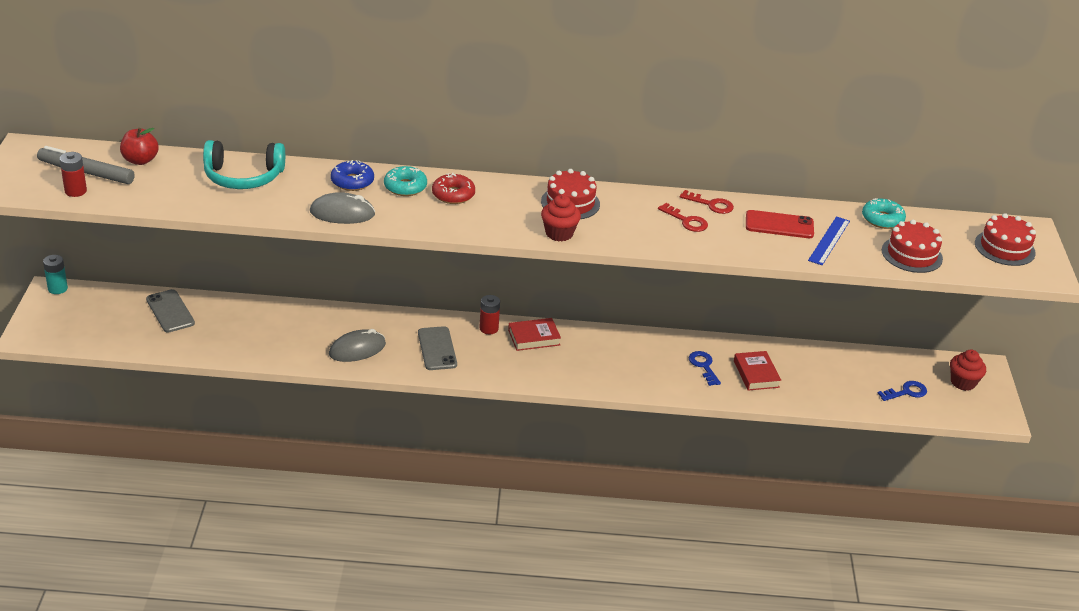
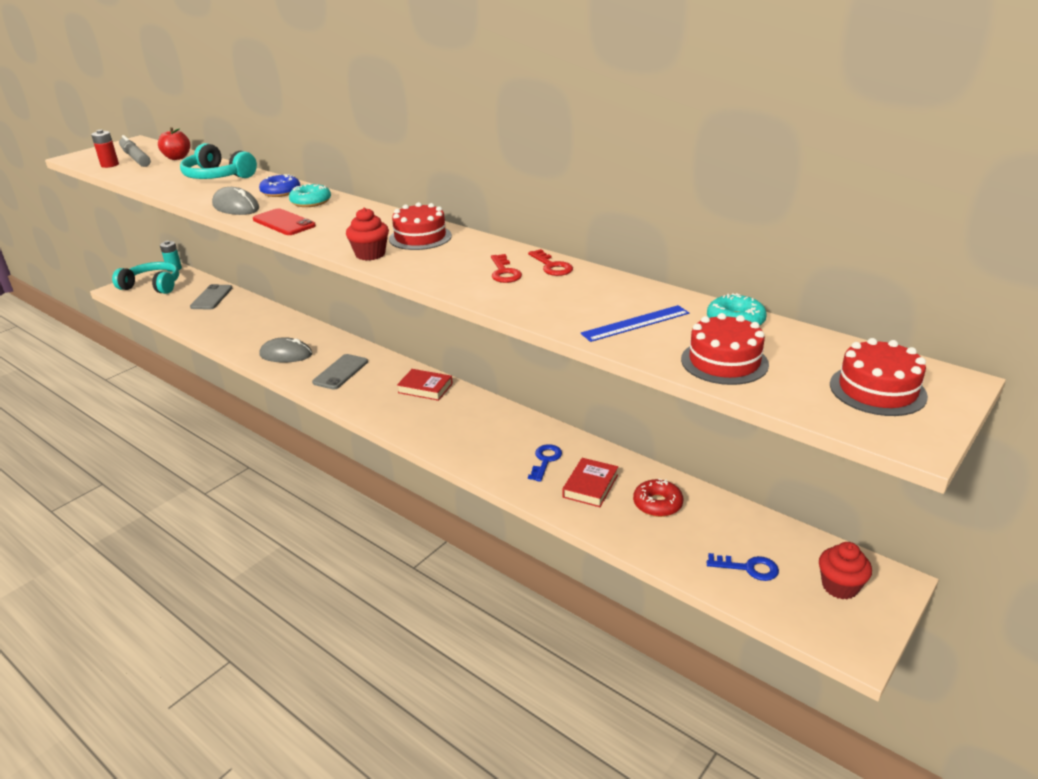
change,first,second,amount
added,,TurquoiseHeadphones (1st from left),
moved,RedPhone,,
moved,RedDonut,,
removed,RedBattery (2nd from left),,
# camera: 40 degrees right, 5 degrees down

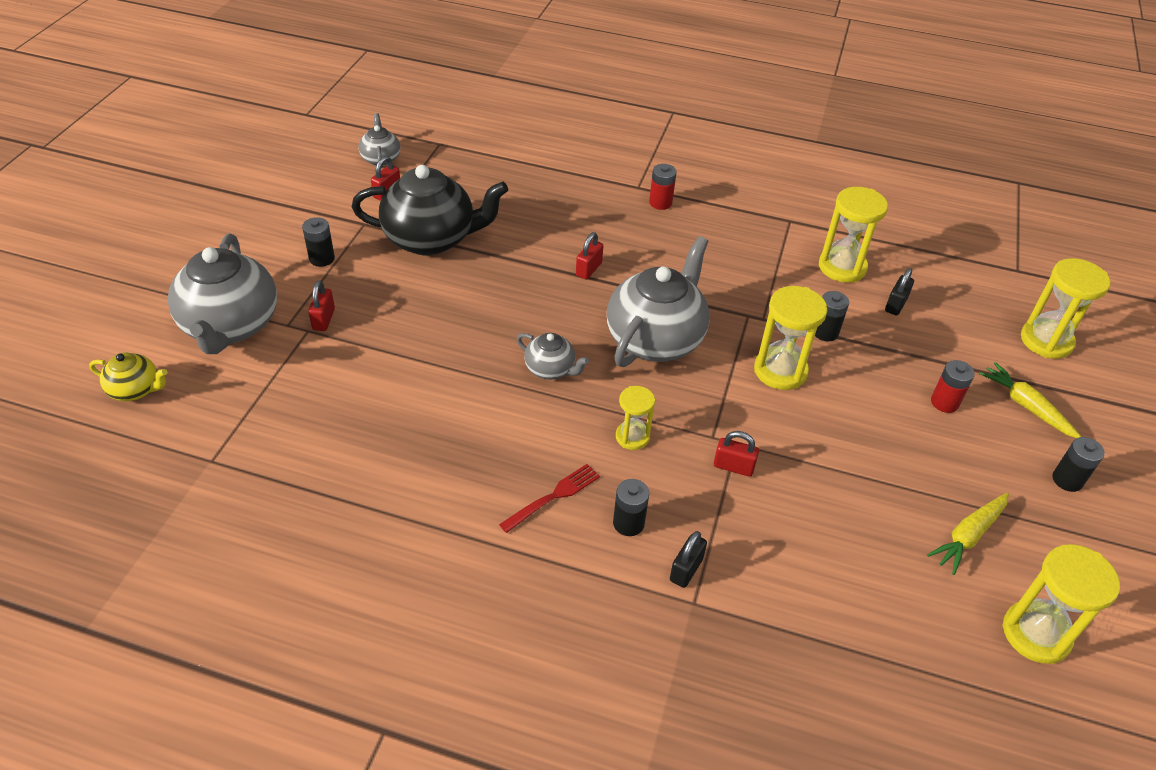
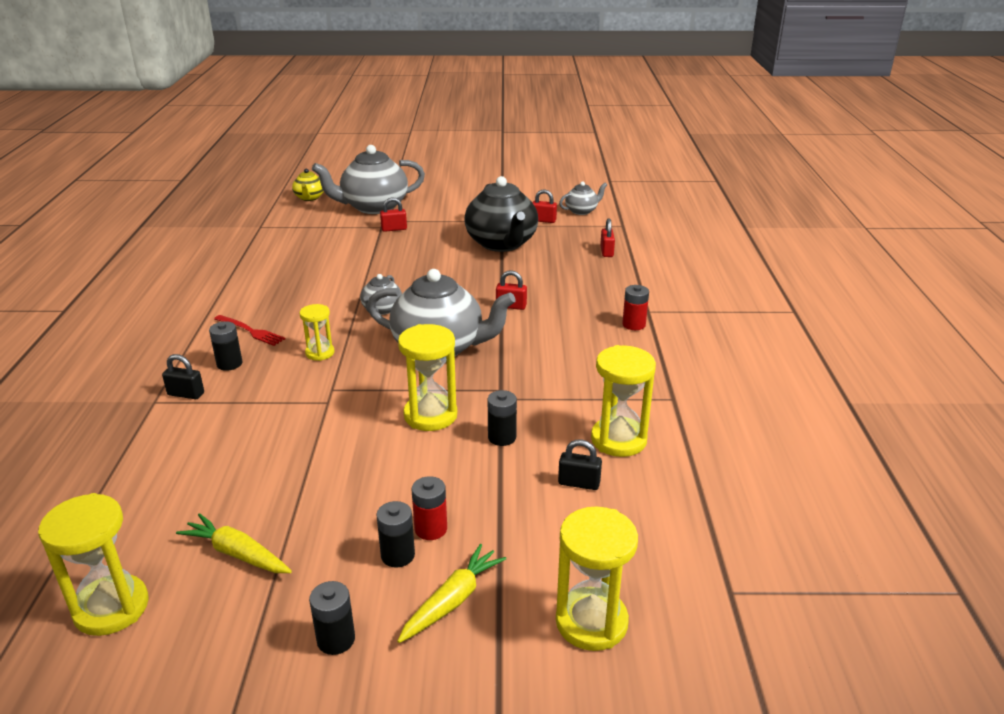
change,first,second,amount
moved,BlackBattery (1st from left in the first image),BlackBattery (3rd from left),
moved,RedPadlock (4th from left),,
# camera: 75 degrees right, 15 degrees down

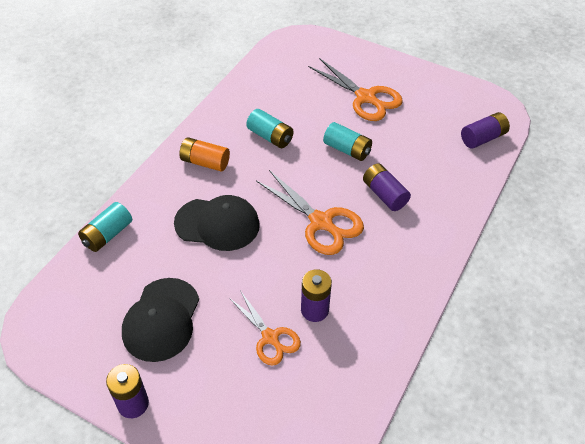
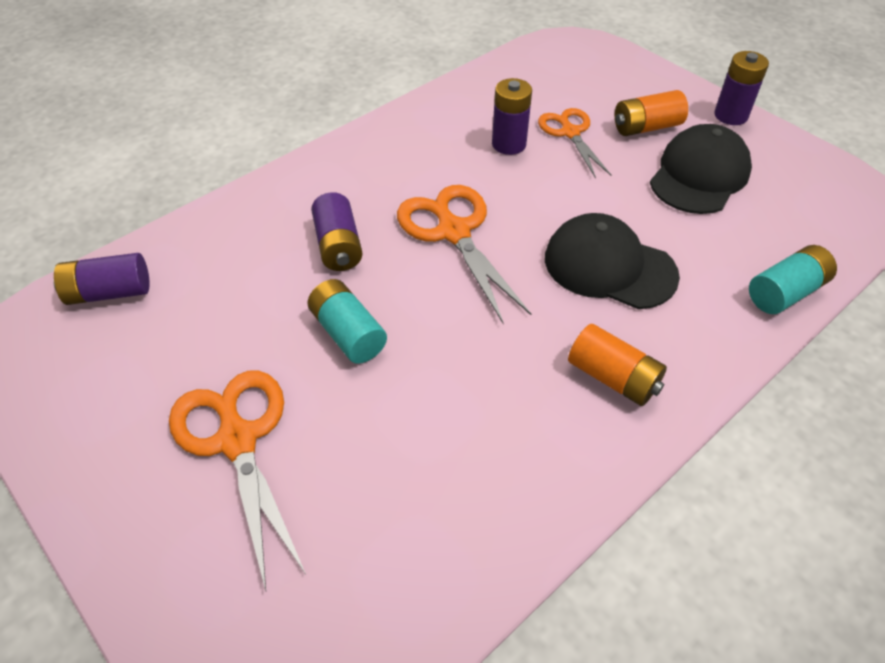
change,first,second,amount
added,,OrangeBattery (2nd from left),
removed,TurquoiseBattery (2nd from left),,
# camera: 160 degrees left, 0 degrees up

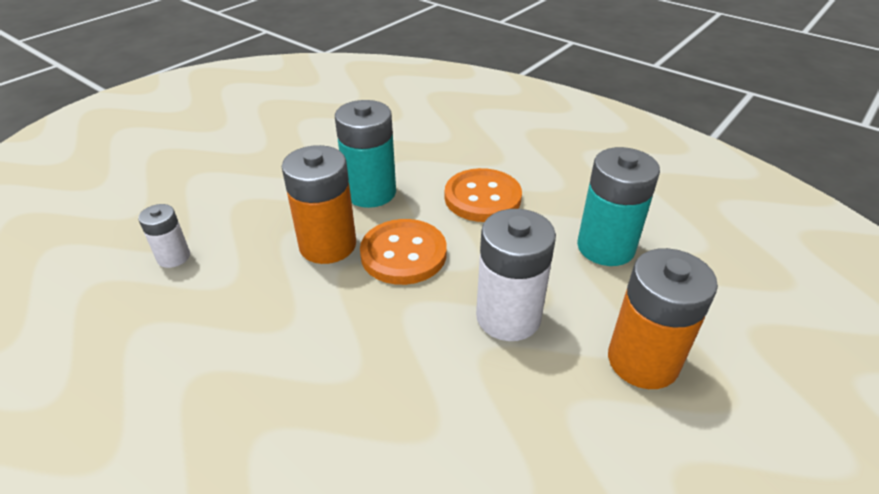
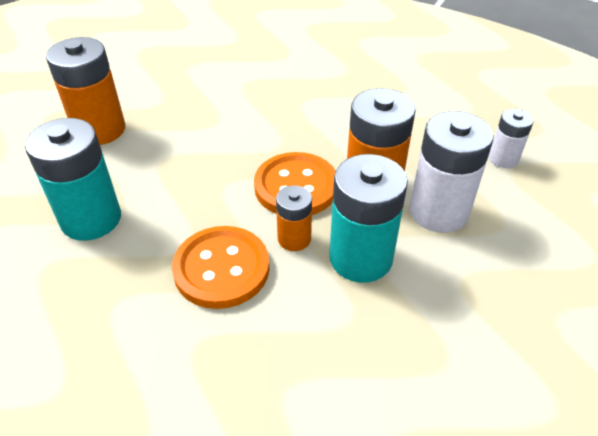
change,first,second,amount
added,,OrangeBattery (2nd from left),
moved,WhiteBattery (2nd from left in the first image),WhiteBattery (1st from left),
# camera: 170 degrees right, 5 degrees up

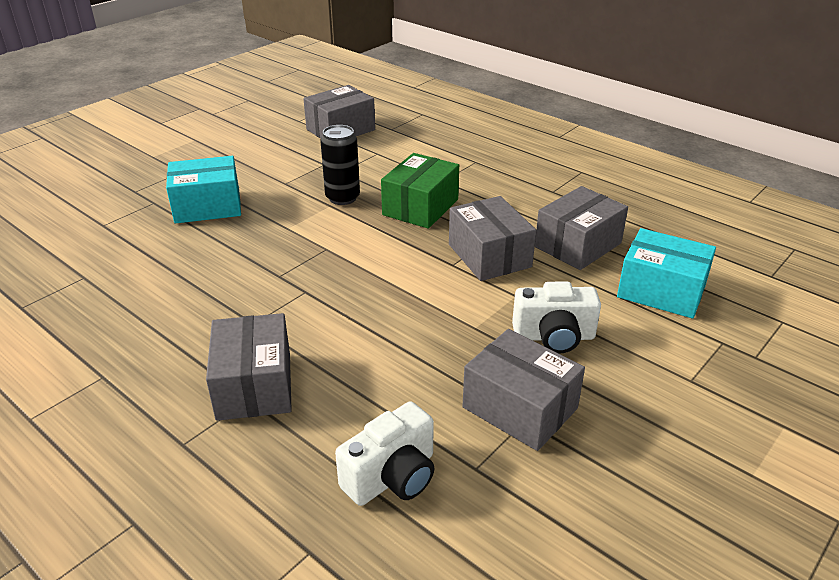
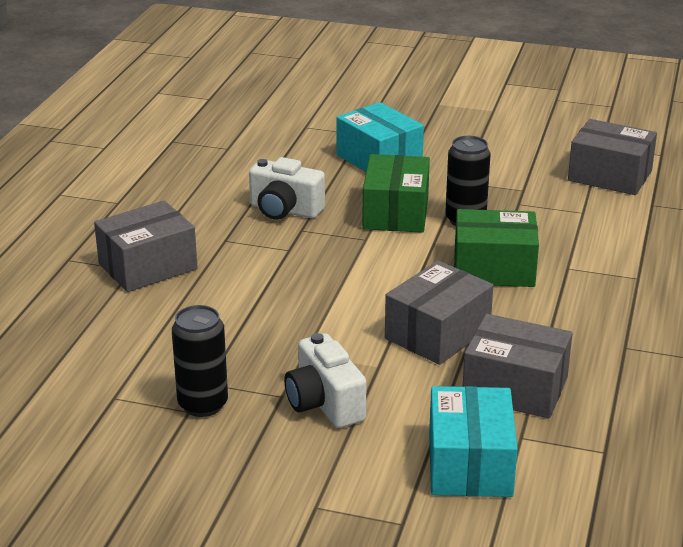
change,first,second,amount
replaced,GreyBox (4th from left),BlackCan (1st from left),
moved,WhiteCamera (1st from left),,
added,,GreenBox (1st from left),
# camera: 65 degrees right, 5 degrees down

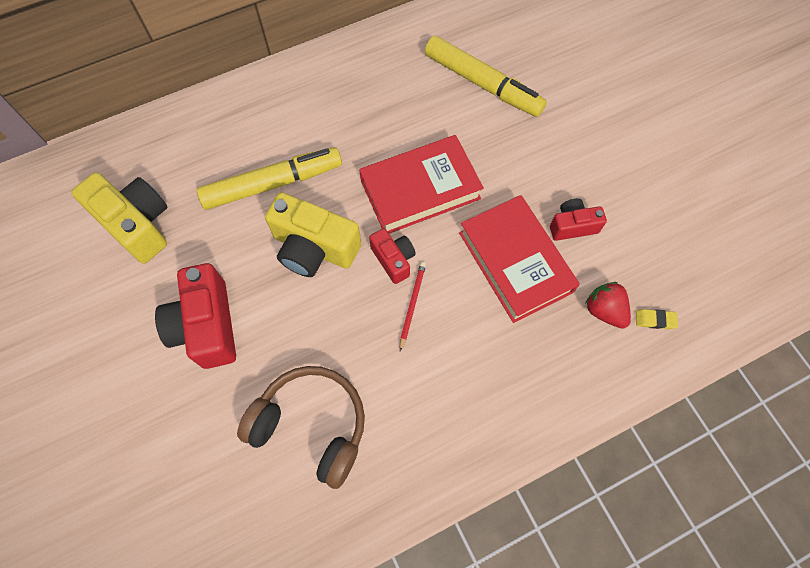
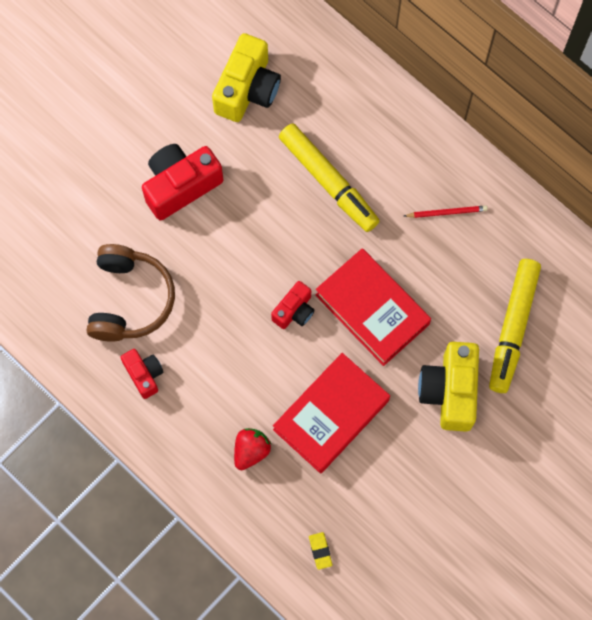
change,first,second,amount
moved,RedCamera (3rd from left in the first image),RedCamera (1st from left),
moved,RedStrawberry,,
moved,RedPencil,,
moved,YellowCamera (2nd from left),,
# camera: 70 degrees right, 5 degrees up

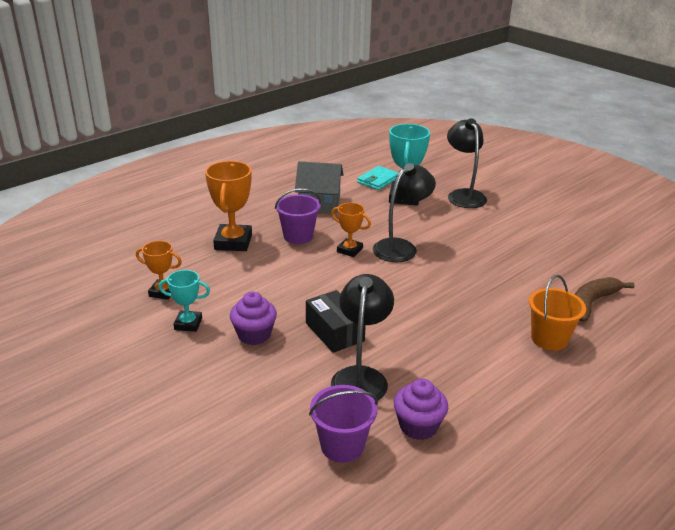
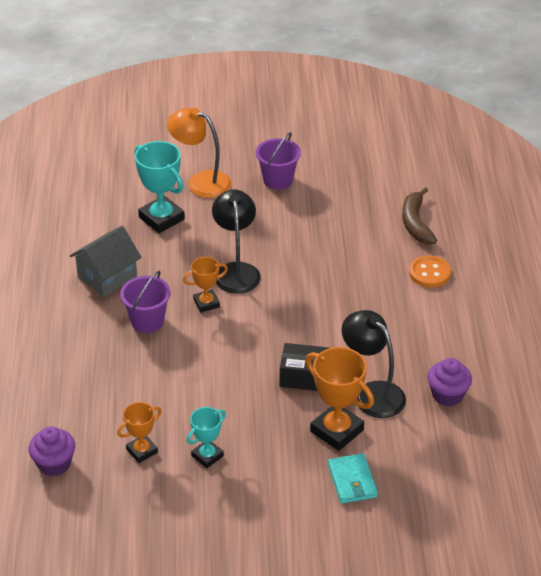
change,first,second,amount
moved,PurpleCupcake (1st from left),,
recoloured,BlackLamp (3rd from left),OrangeLamp,
moved,PurpleBucket (2nd from left),,
moved,OrangeTrophy (2nd from left in the first image),OrangeTrophy (3rd from left),
moved,TurquoiseWallet,,
replaced,OrangeBucket,OrangeButton,
# camera: 50 degrees left, 10 degrees up

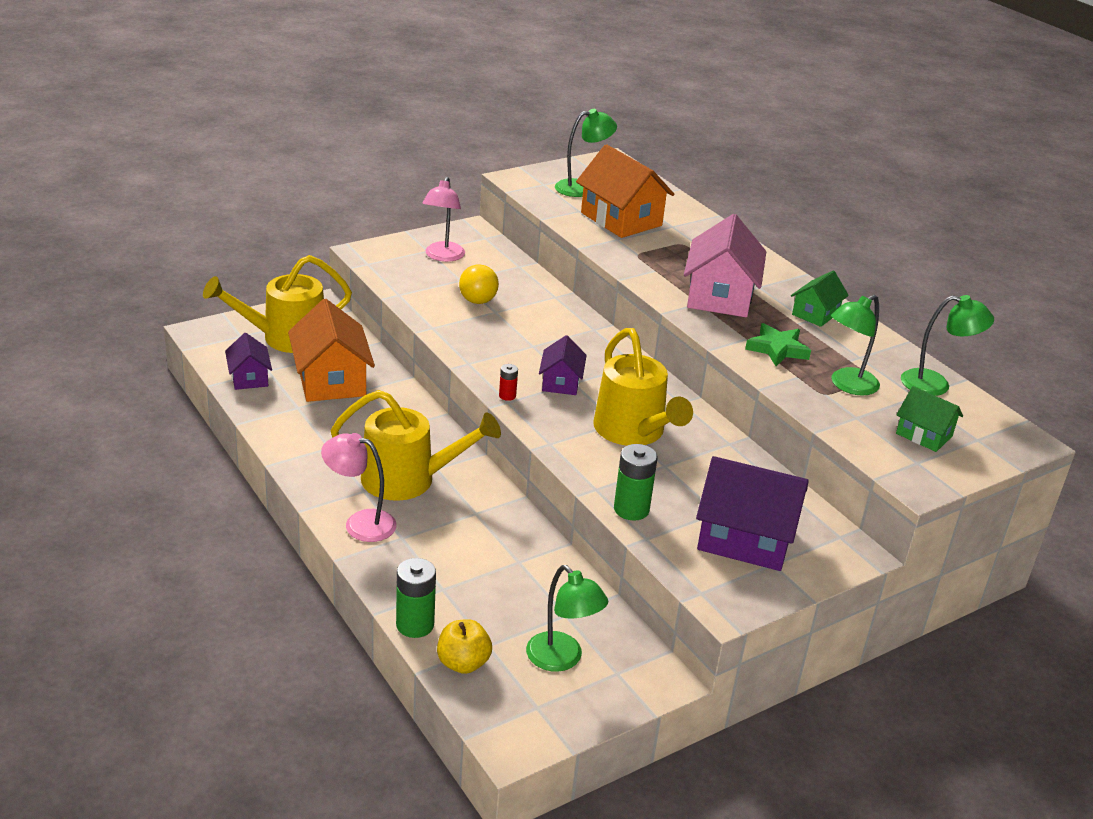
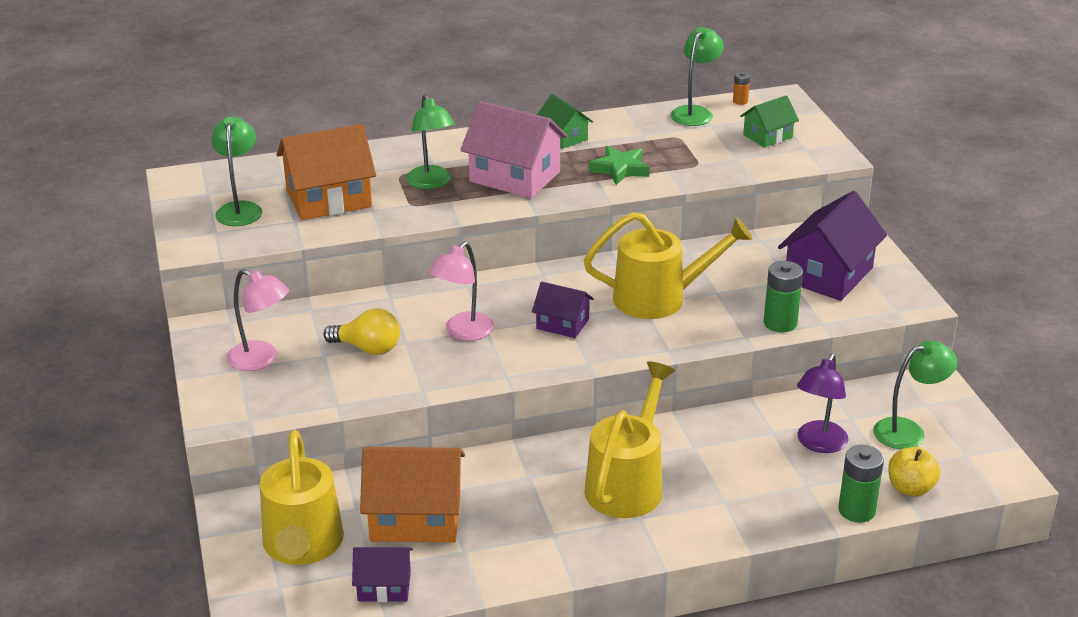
change,first,second,amount
moved,GreenLamp (3rd from left in the first image),GreenLamp (2nd from left),
moved,PinkLamp (1st from left in the first image),PinkLamp (2nd from left),
added,,OrangeBattery,
added,,PurpleLamp,
removed,RedBattery,,
# camera: 70 degrees left, 0 degrees up

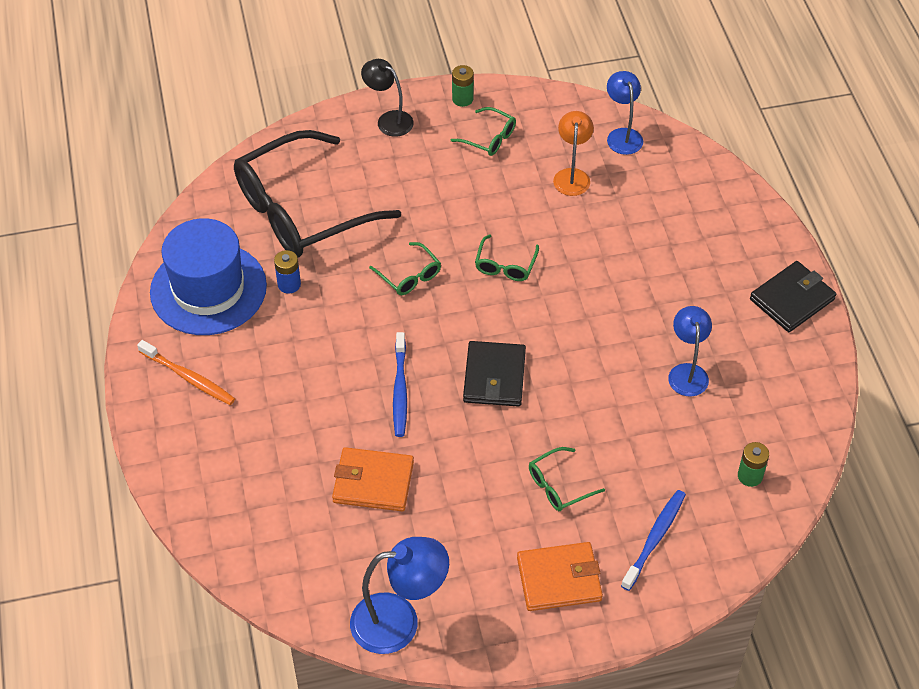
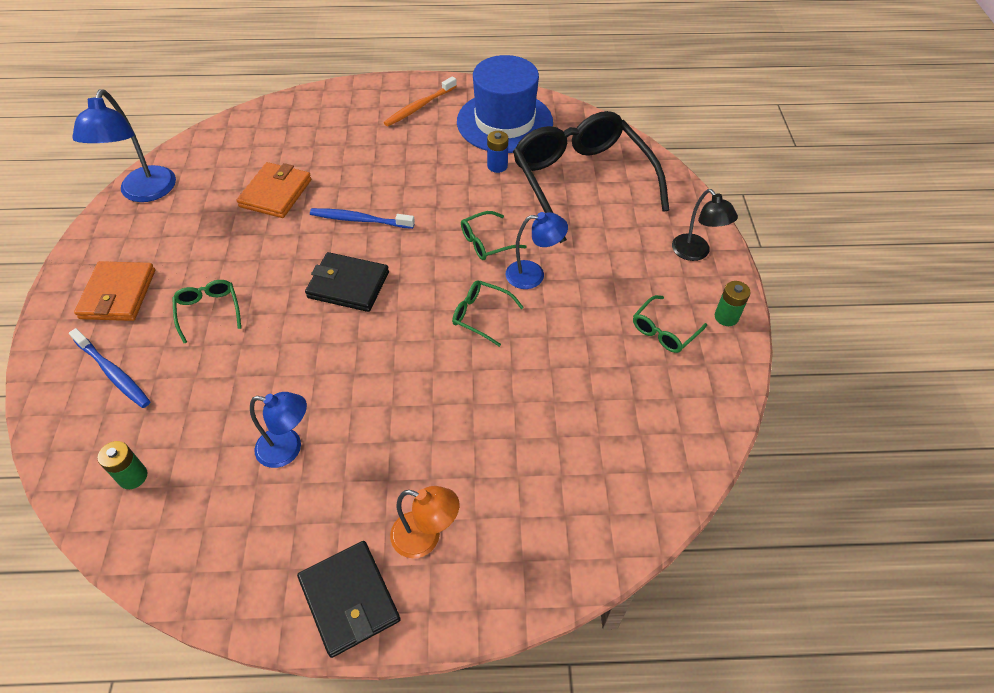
change,first,second,amount
moved,OrangeLamp,,
moved,BlueLamp (2nd from left in the first image),BlueLamp (3rd from left),
turned,BlackLamp,,105 degrees clockwise
# camera: 100 degrees right, 0 degrees up

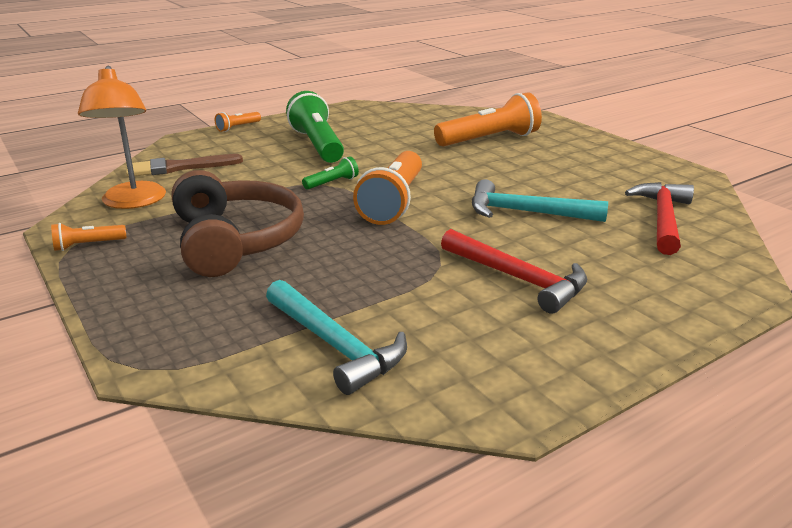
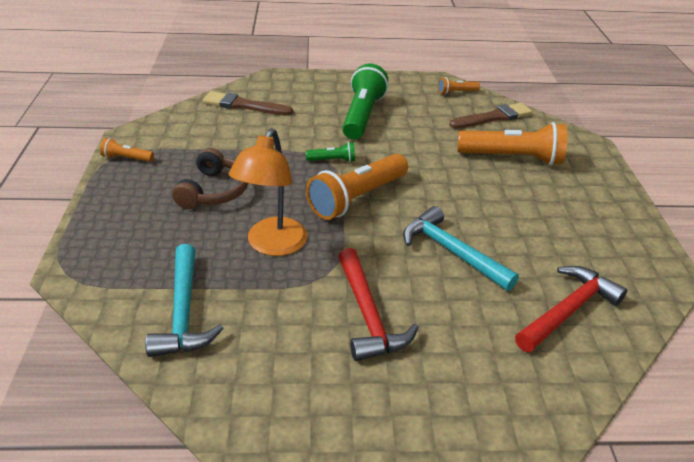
change,first,second,amount
resized,BrownHeadphones,,x0.65
moved,OrangeLamp,,
moved,OrangeFlashlight (2nd from left in the first image),OrangeFlashlight (3rd from left),
added,,BrownBrush (2nd from left),
# camera: 30 degrees right, 10 degrees up

